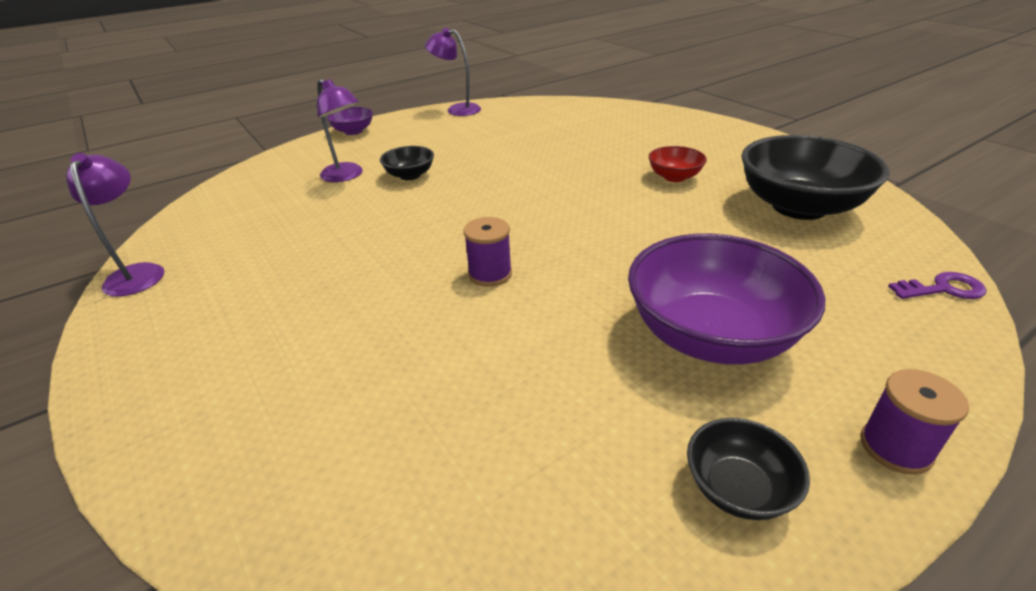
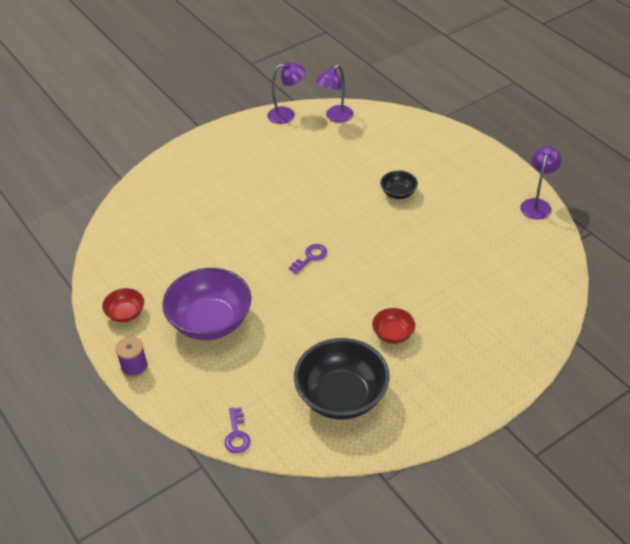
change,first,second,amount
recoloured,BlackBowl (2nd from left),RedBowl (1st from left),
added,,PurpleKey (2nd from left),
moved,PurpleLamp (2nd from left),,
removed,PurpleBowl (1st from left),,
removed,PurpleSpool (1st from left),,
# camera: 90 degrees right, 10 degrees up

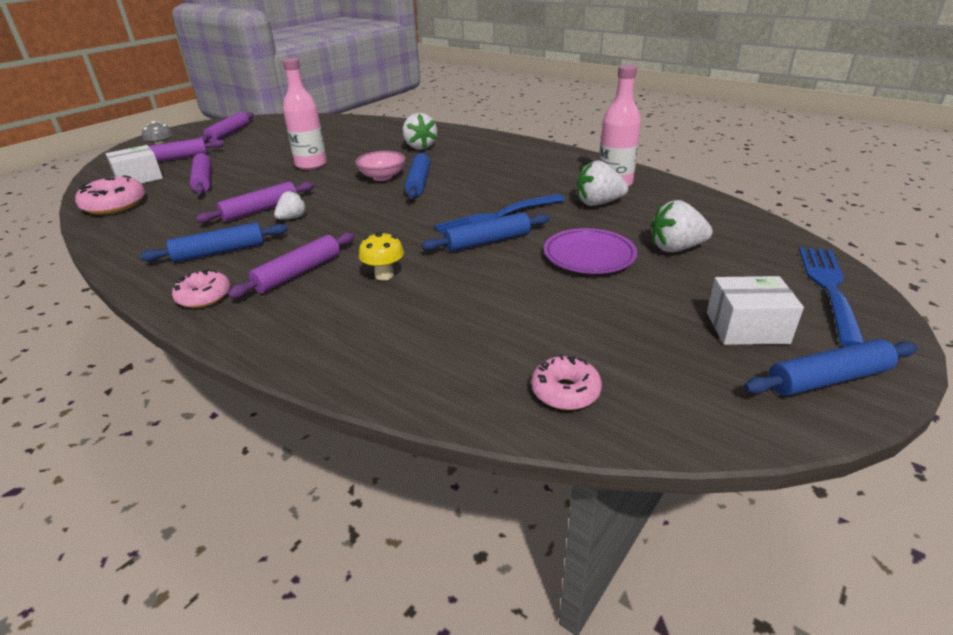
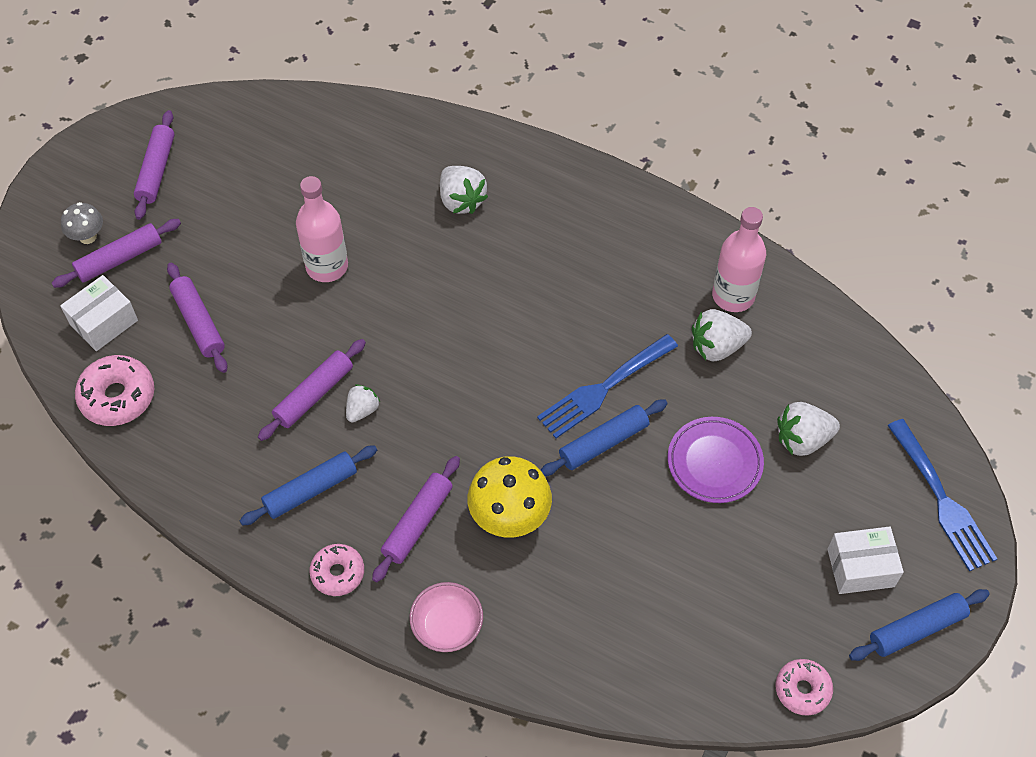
change,first,second,amount
moved,PinkBowl,,
resized,YellowMushroom,,x1.80
moved,PinkDonut (3rd from left),,
turned,BlueFork (2nd from left),,150 degrees clockwise
removed,BlueRollingPin (2nd from left),,
# camera: 10 degrees left, 25 degrees up

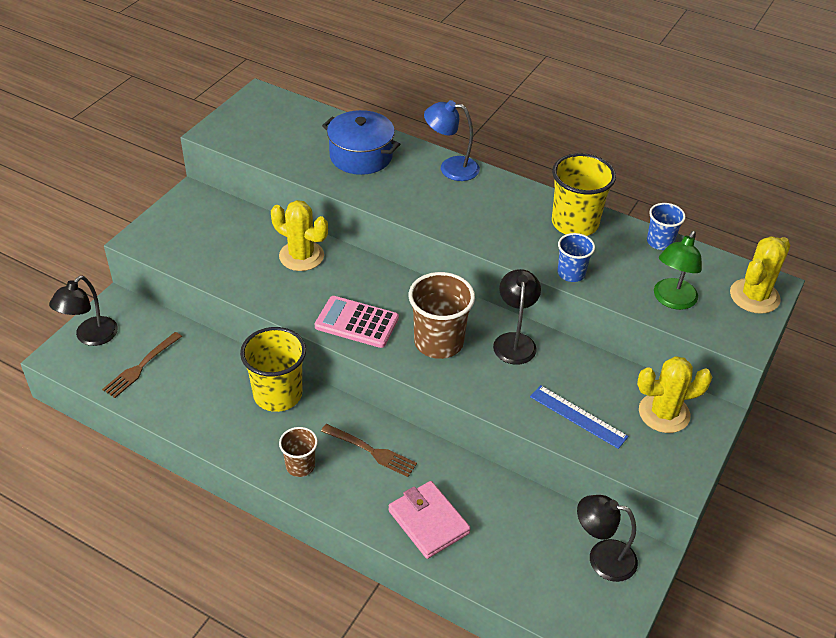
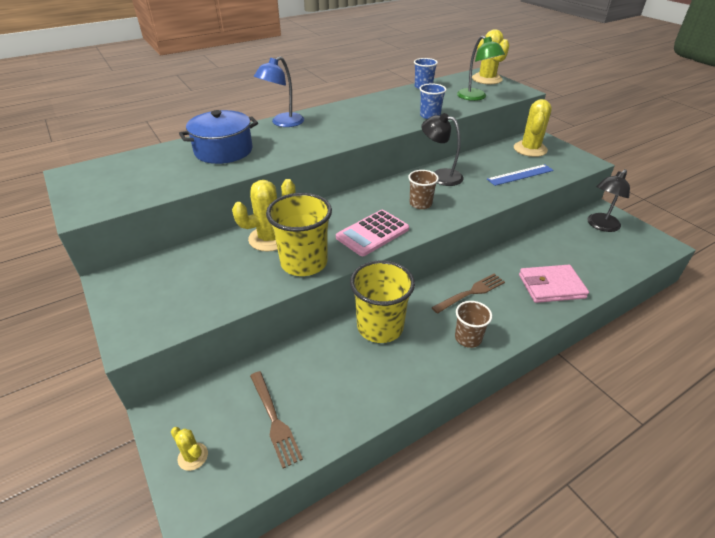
change,first,second,amount
replaced,BlackLamp (1st from left),YellowCactus (1st from left),
moved,YellowCup (2nd from left in the first image),YellowCup (1st from left),
resized,BrownCup (2nd from left in the first image),BrownCup (1st from left),x0.57
# camera: 60 degrees left, 5 degrees down

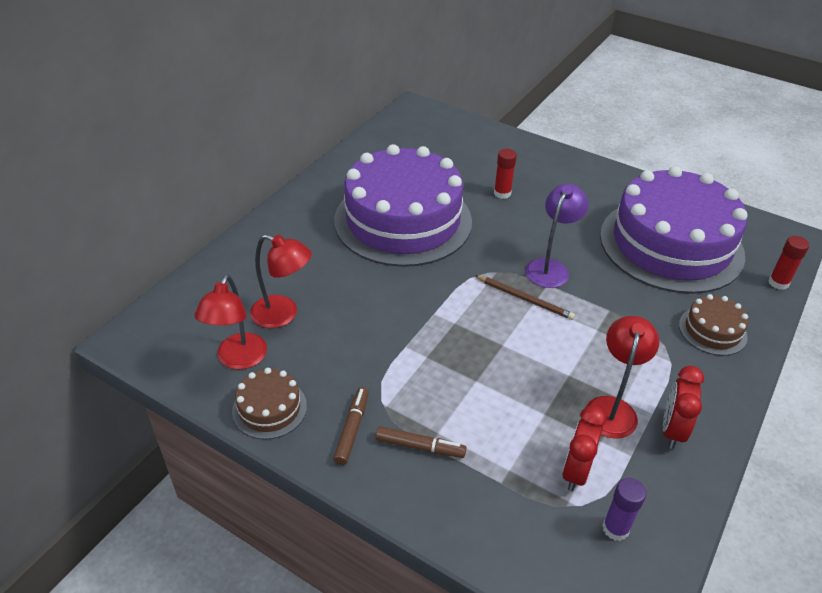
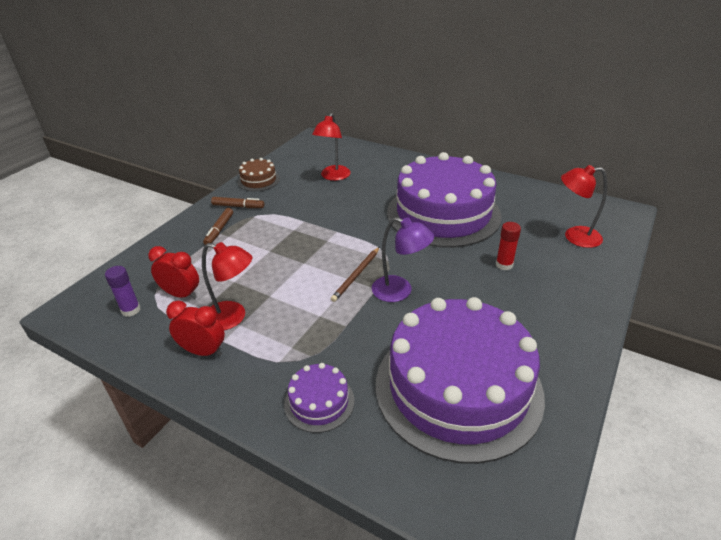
change,first,second,amount
recoloured,BrownCake (2nd from left),PurpleCake (1st from left),
moved,RedLamp (1st from left in the first image),RedLamp (3rd from left),
removed,RedGlueStick (2nd from left),,
# camera: 90 degrees right, 5 degrees down

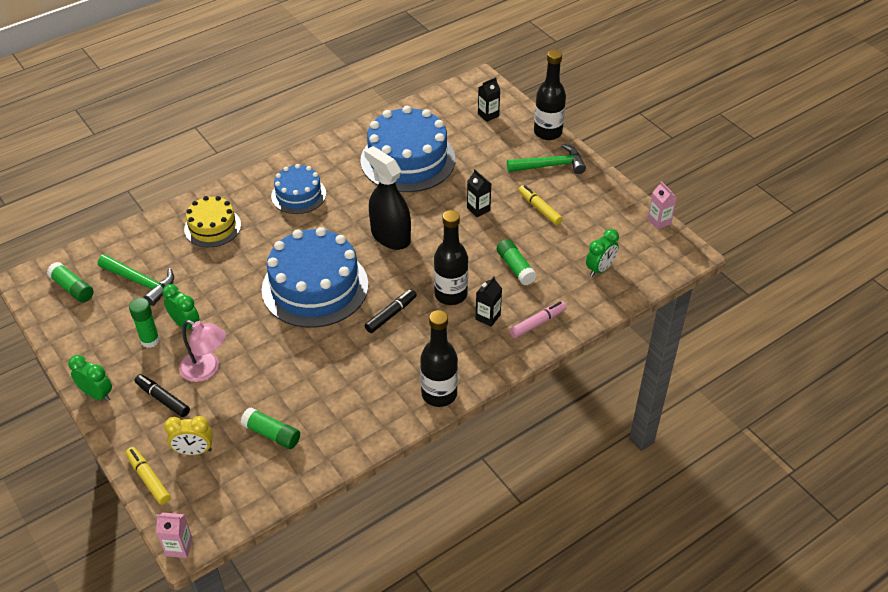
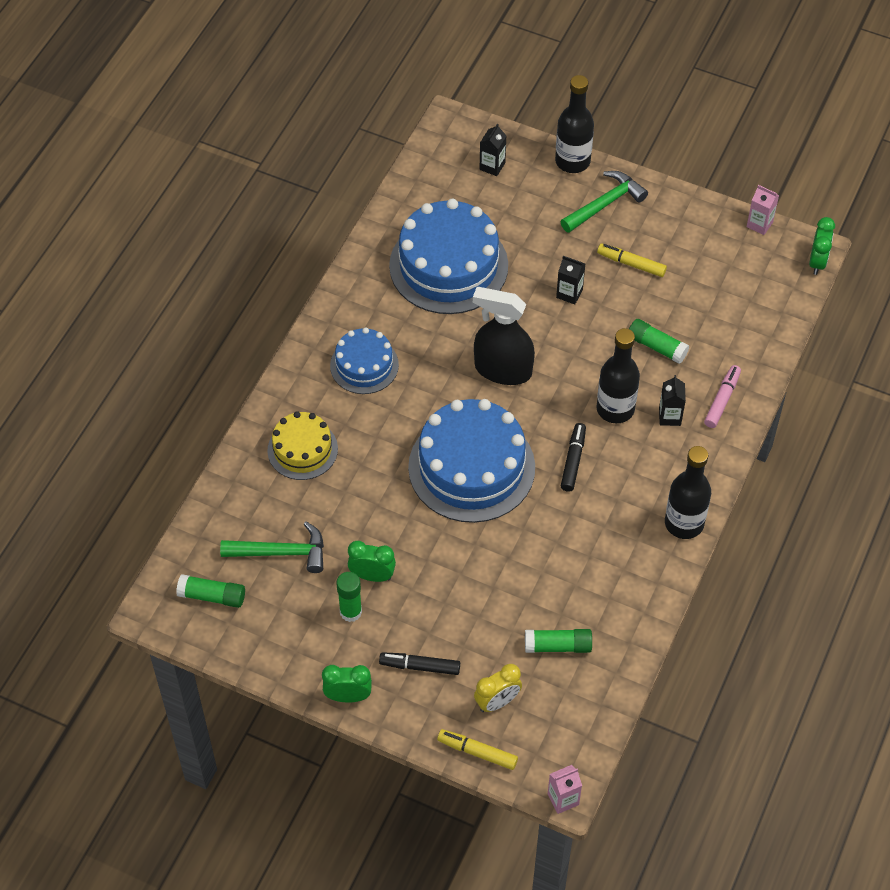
change,first,second,amount
moved,GreenClock (3rd from left),,
removed,PinkLamp,,
# camera: 30 degrees left, 10 degrees up

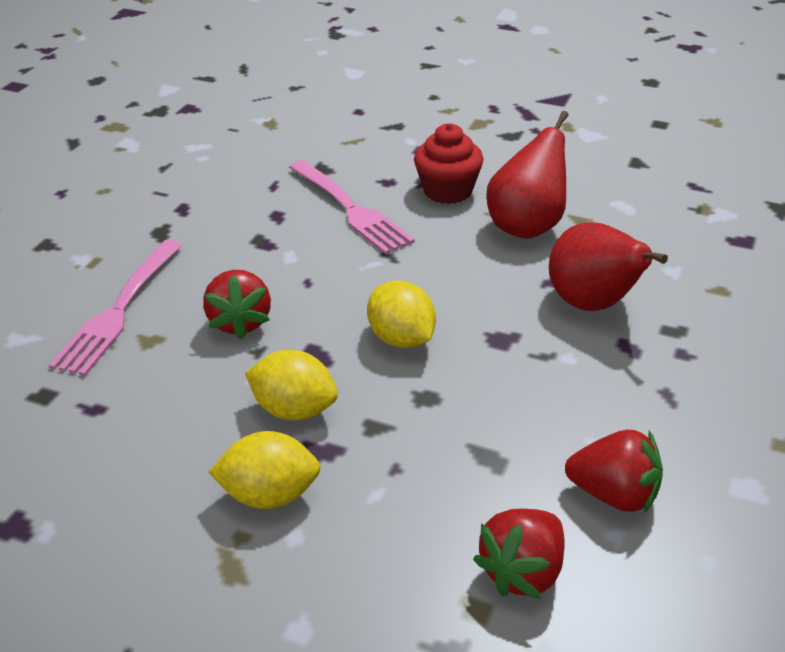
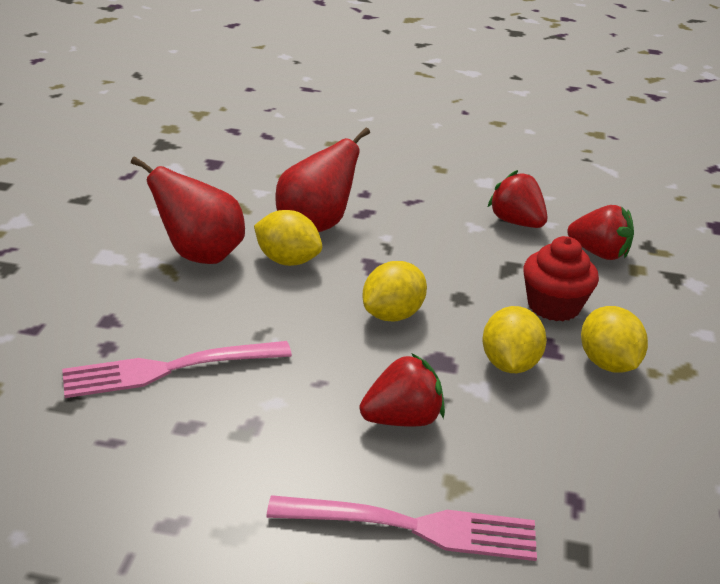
change,first,second,amount
turned,PinkFork (2nd from left in the first image),PinkFork (1st from left),150 degrees counterclockwise
added,,YellowLemon (1st from left),
turned,RedStrawberry (3rd from left in the first image),RedStrawberry (2nd from left),45 degrees counterclockwise
moved,RedCupcake,,
# camera: 105 degrees left, 5 degrees down

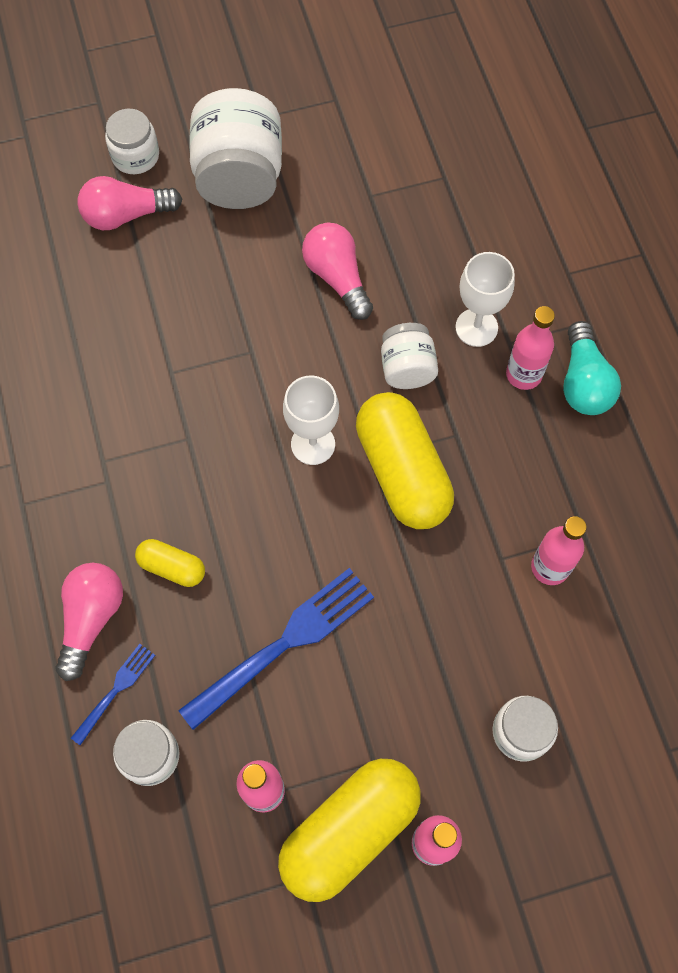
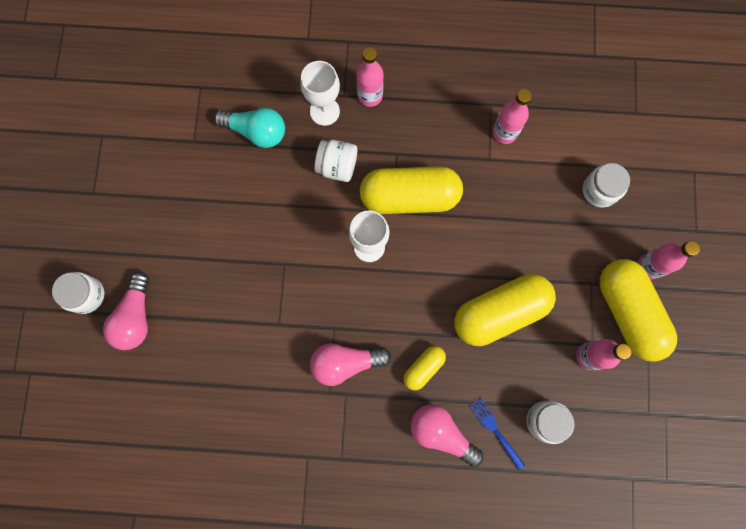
change,first,second,amount
moved,TurquoiseLightBulb,,
moved,PinkLightBulb (3rd from left in the first image),PinkLightBulb (2nd from left),
replaced,BlueFork (2nd from left),YellowCapsule (3rd from left),
removed,WhiteJar (3rd from left),,
# camera: 70 degrees left, 10 degrees up

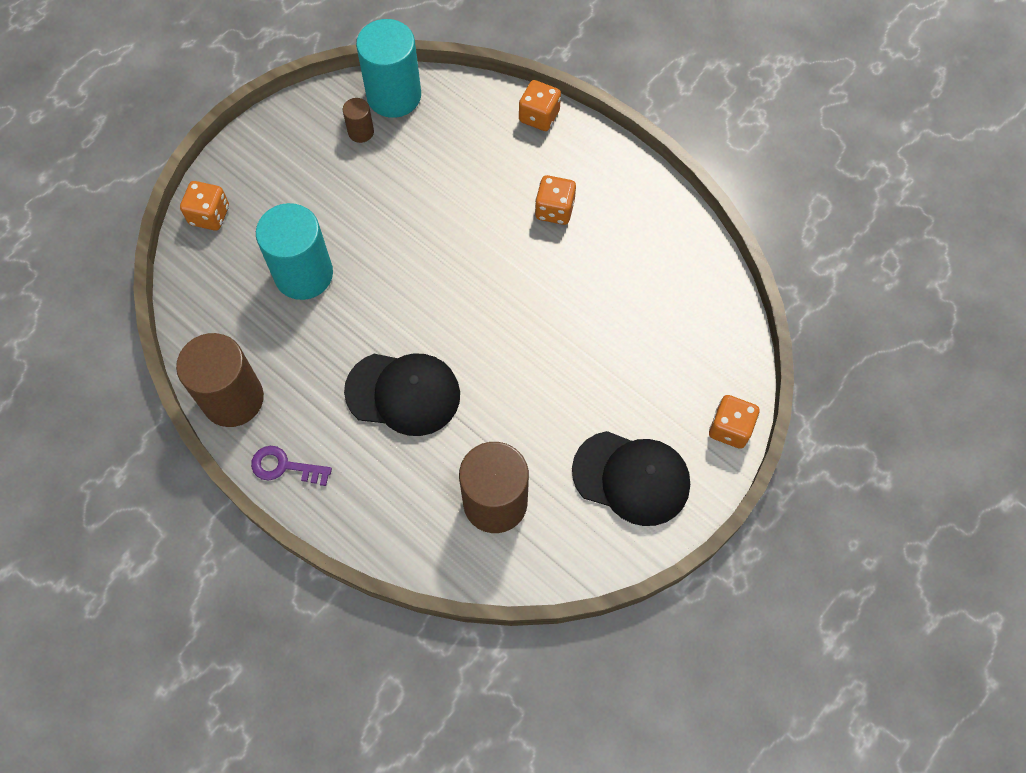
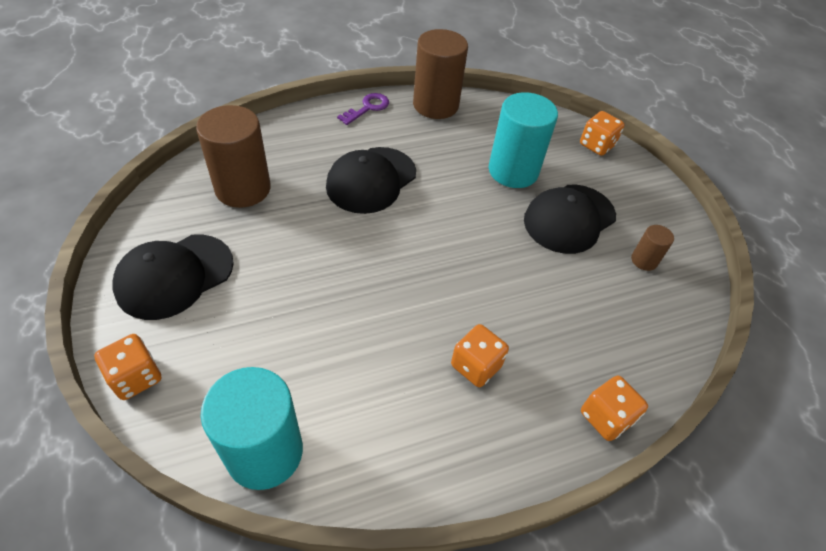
change,first,second,amount
moved,TurquoiseCylinder (2nd from left in the first image),TurquoiseCylinder (1st from left),
added,,BlackCap (3rd from left),
# camera: 115 degrees right, 15 degrees down

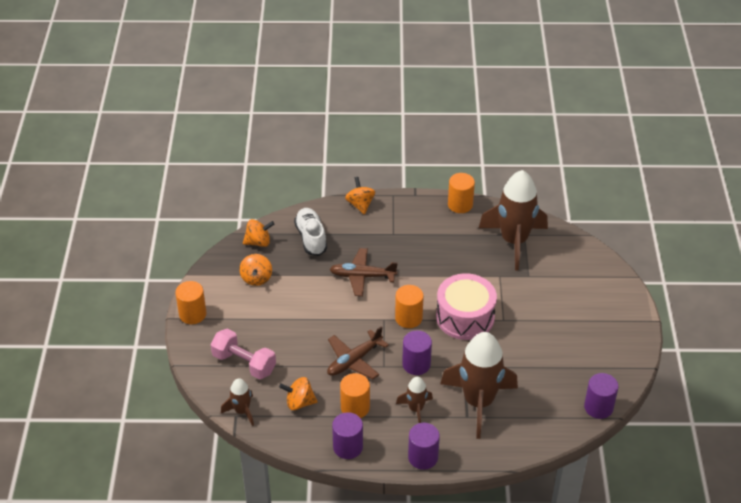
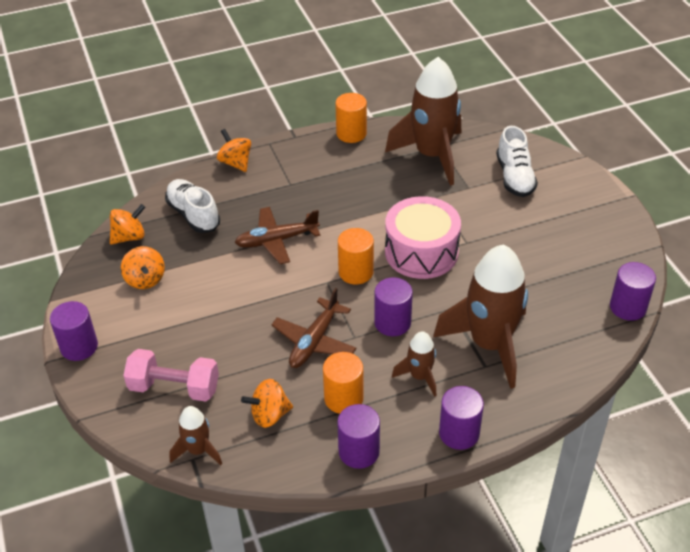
change,first,second,amount
recoloured,OrangeCylinder (1st from left),PurpleCylinder (1st from left),
added,,WhiteShoe (2nd from left),
# camera: 20 degrees left, 0 degrees up

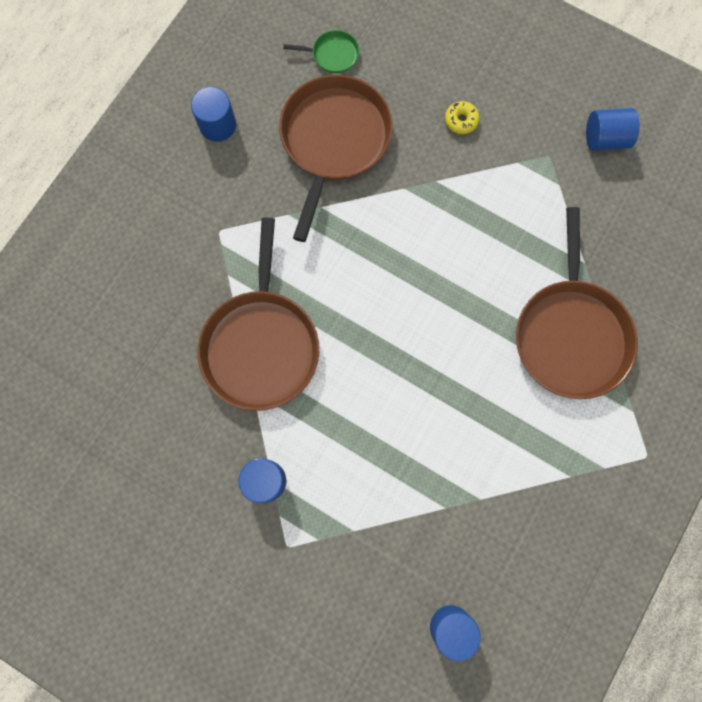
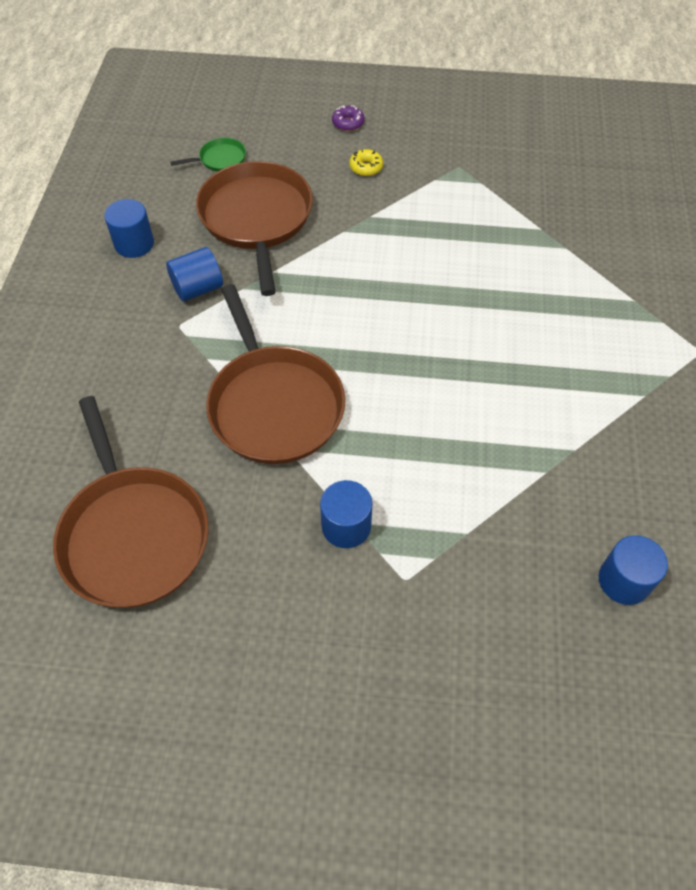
change,first,second,amount
moved,BrownPan (3rd from left in the first image),BrownPan (1st from left),
moved,BlueCylinder (4th from left in the first image),BlueCylinder (2nd from left),
added,,PurpleDonut,
# camera: 25 degrees left, 20 degrees down

